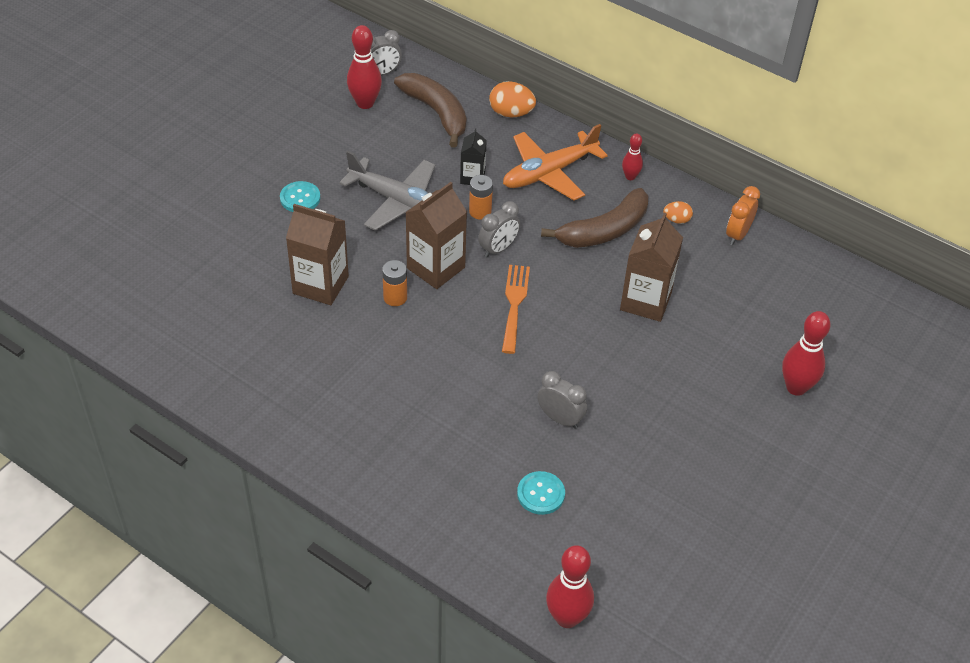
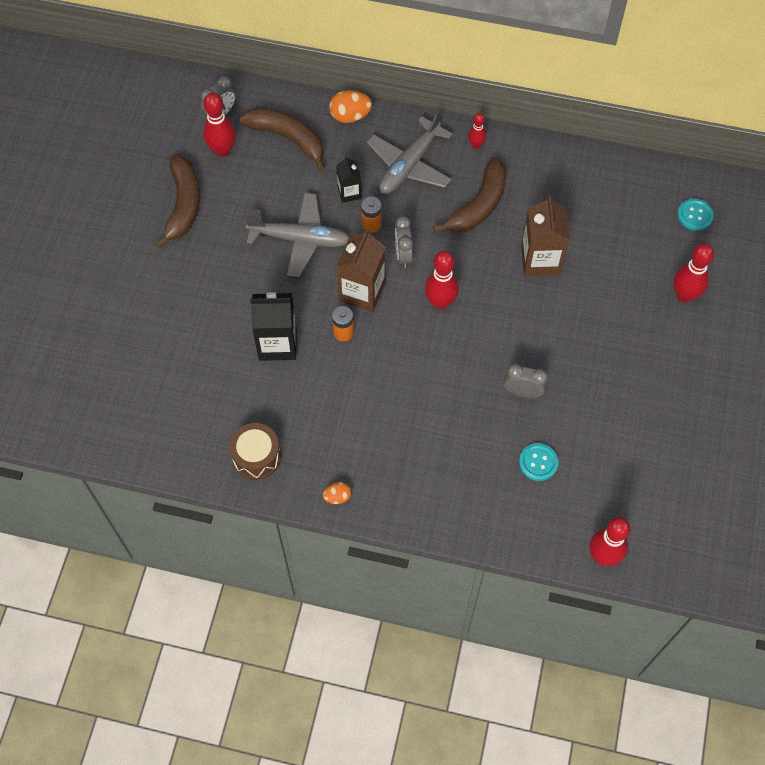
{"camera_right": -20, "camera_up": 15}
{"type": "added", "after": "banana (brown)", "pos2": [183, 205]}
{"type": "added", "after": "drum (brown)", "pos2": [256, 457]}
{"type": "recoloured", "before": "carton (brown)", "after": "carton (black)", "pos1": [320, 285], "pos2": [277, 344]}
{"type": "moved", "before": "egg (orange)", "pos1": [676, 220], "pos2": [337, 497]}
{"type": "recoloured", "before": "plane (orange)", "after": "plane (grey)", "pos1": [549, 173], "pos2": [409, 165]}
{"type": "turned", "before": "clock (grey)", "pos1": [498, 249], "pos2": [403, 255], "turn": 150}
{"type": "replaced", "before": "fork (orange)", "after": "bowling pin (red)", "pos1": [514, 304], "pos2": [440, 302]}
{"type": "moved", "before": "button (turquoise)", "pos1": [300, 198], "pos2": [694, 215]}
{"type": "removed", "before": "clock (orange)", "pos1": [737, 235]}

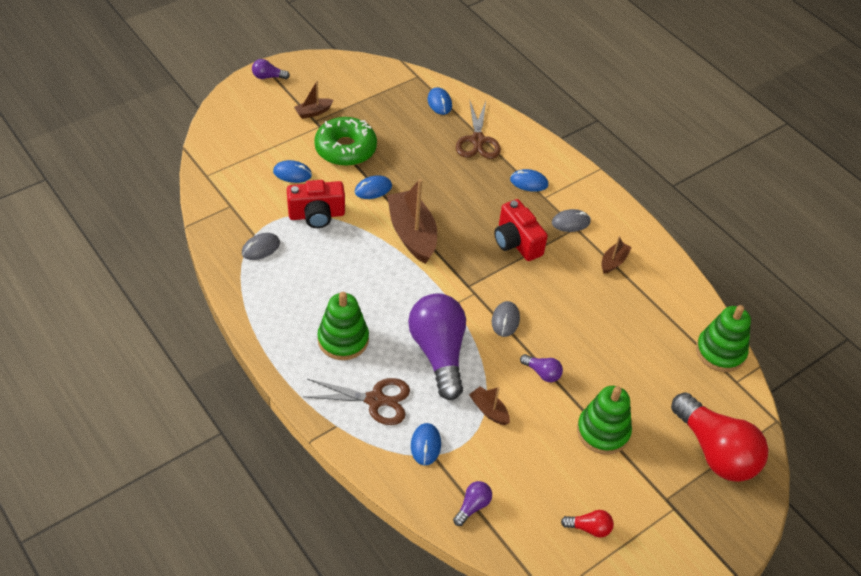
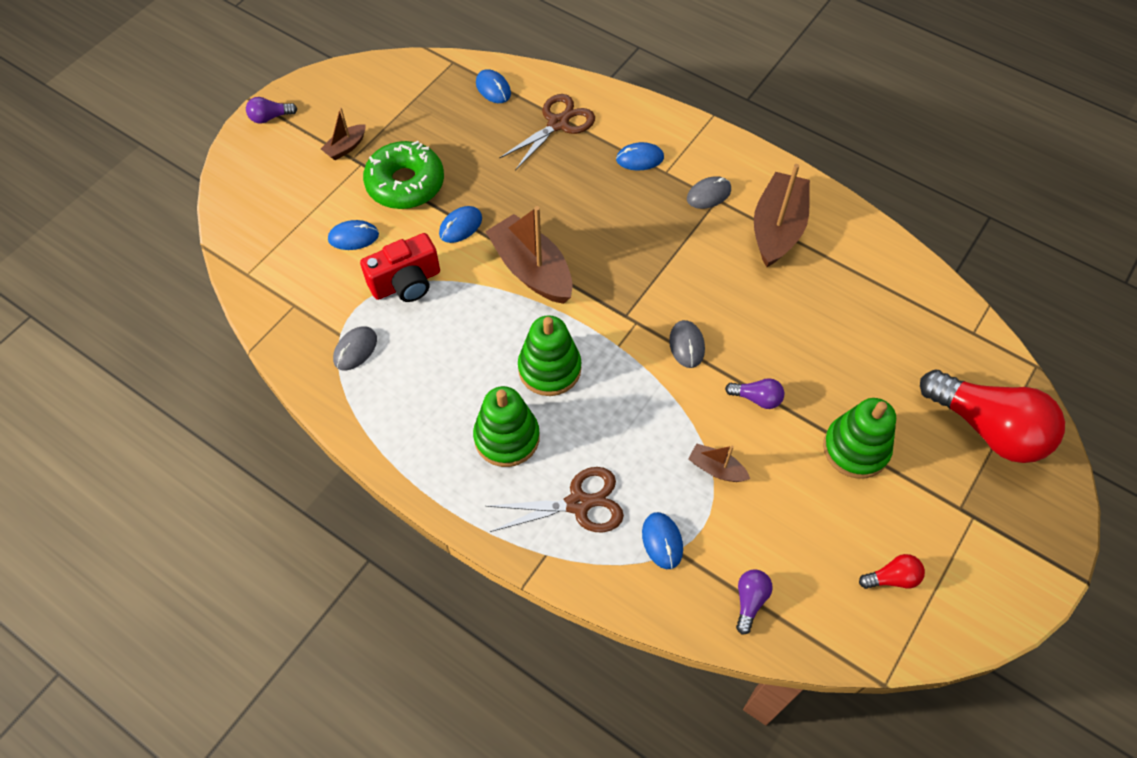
{"camera_right": -15, "camera_up": 10}
{"type": "turned", "before": "scissors (brown)", "pos1": [477, 140], "pos2": [558, 124], "turn": -120}
{"type": "moved", "before": "stacking toy (green)", "pos1": [720, 351], "pos2": [549, 369]}
{"type": "resized", "before": "boat (brown)", "pos1": [613, 261], "pos2": [777, 228], "scale": 2.04}
{"type": "removed", "before": "light bulb (purple)", "pos1": [439, 353]}
{"type": "removed", "before": "camera (red)", "pos1": [516, 242]}

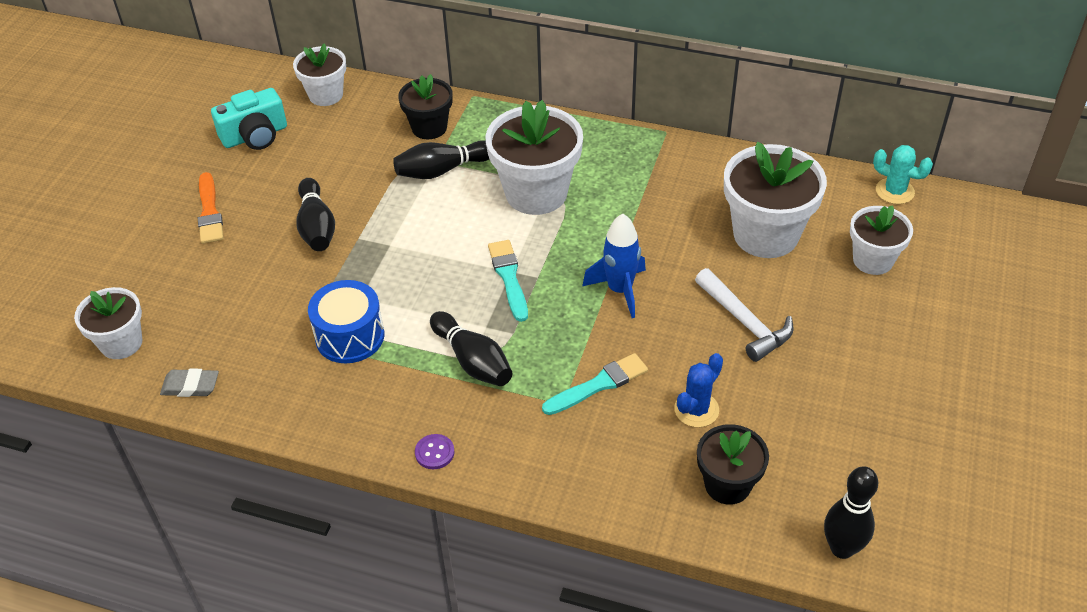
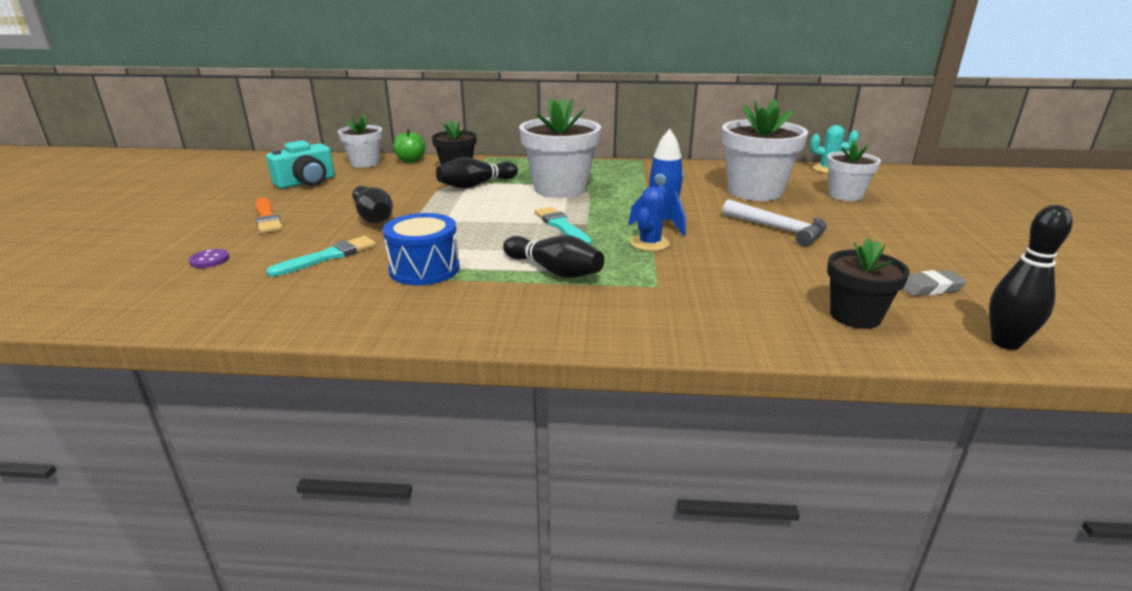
{"camera_right": -15, "camera_up": -20}
{"type": "moved", "before": "button (purple)", "pos1": [434, 452], "pos2": [209, 260]}
{"type": "moved", "before": "brush (turquoise)", "pos1": [598, 385], "pos2": [328, 257]}
{"type": "added", "after": "apple (green)", "pos2": [410, 161]}
{"type": "moved", "before": "cactus (blue)", "pos1": [696, 409], "pos2": [650, 243]}
{"type": "moved", "before": "eraser (grey)", "pos1": [190, 386], "pos2": [929, 288]}
{"type": "removed", "before": "flower pot (white)", "pos1": [121, 343]}

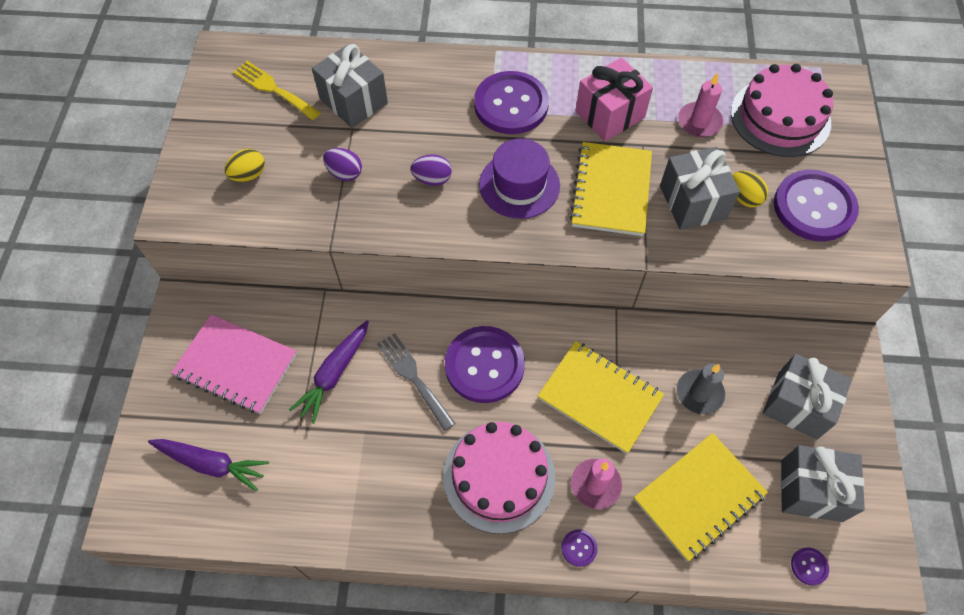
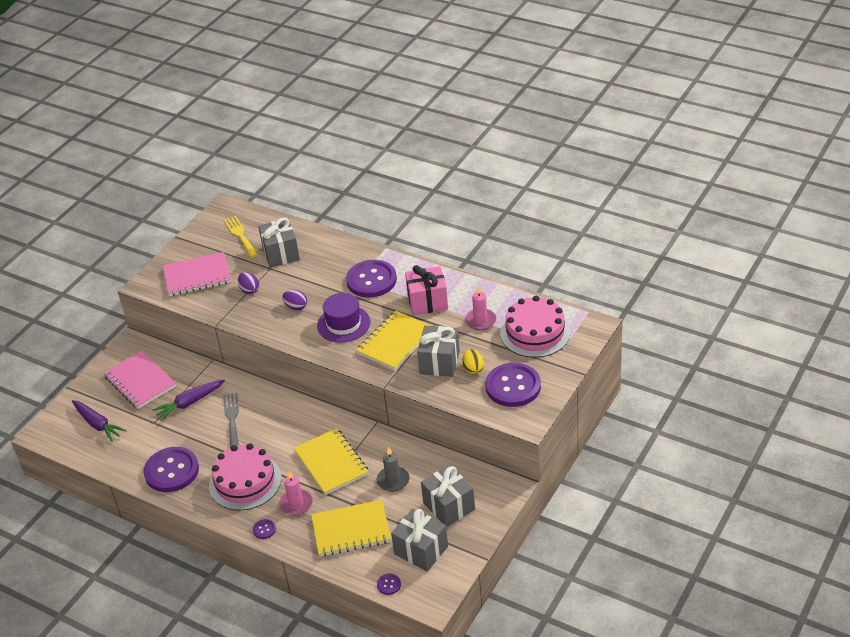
{"camera_right": 30, "camera_up": -20}
{"type": "moved", "before": "button (purple)", "pos1": [484, 365], "pos2": [171, 471]}
{"type": "replaced", "before": "egg (yellow)", "after": "notebook (pink)", "pos1": [249, 175], "pos2": [197, 276]}

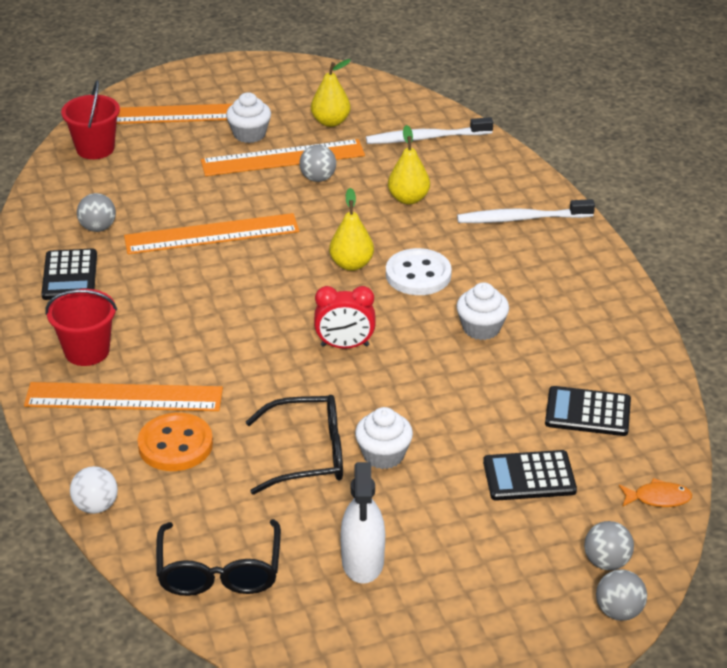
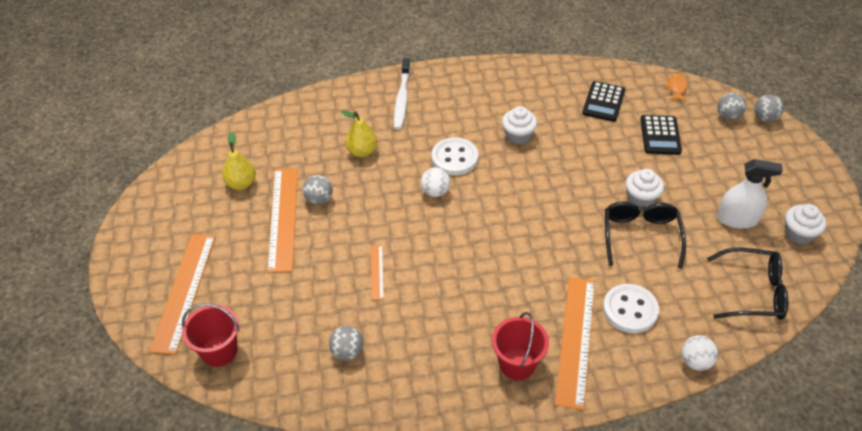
{"camera_right": -80, "camera_up": 10}
{"type": "resized", "before": "ruler (orange)", "pos1": [211, 234], "pos2": [377, 272], "scale": 0.47}
{"type": "replaced", "before": "pear (yellow)", "after": "ball (white)", "pos1": [351, 264], "pos2": [435, 192]}
{"type": "recoloured", "before": "button (orange)", "after": "button (white)", "pos1": [175, 445], "pos2": [630, 310]}
{"type": "moved", "before": "cupcake (white)", "pos1": [249, 134], "pos2": [798, 233]}
{"type": "removed", "before": "calculator (black)", "pos1": [70, 275]}
{"type": "removed", "before": "clock (red)", "pos1": [345, 345]}
{"type": "removed", "before": "toothbrush (white)", "pos1": [426, 138]}

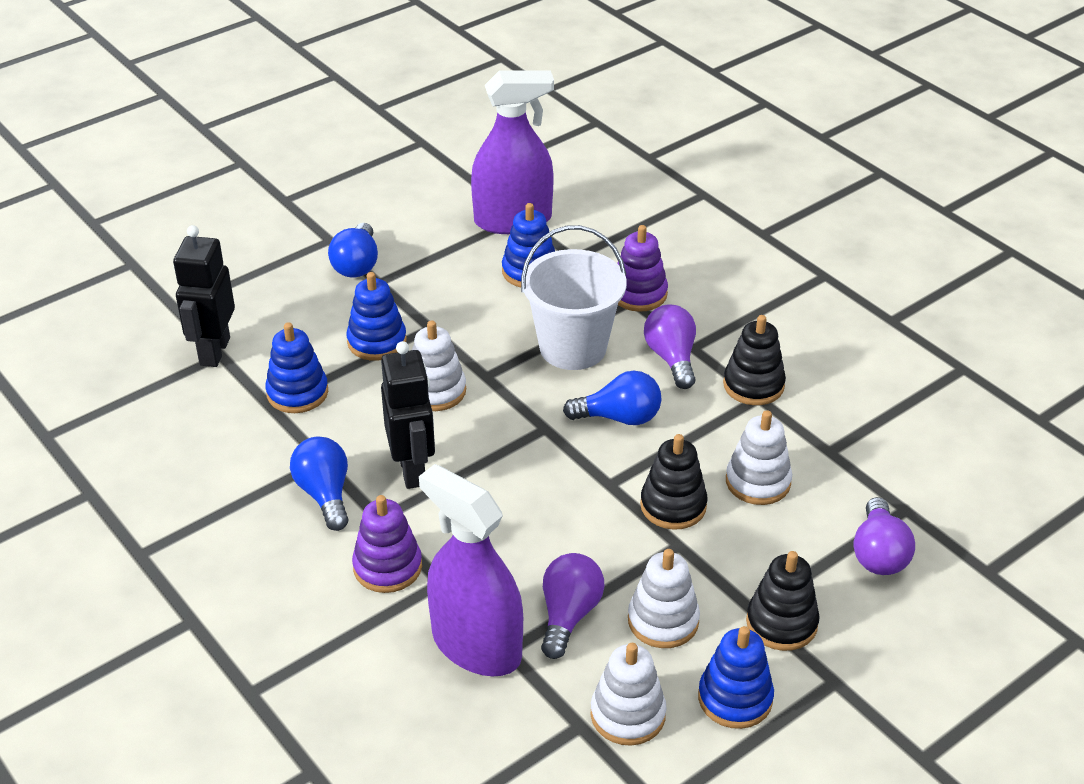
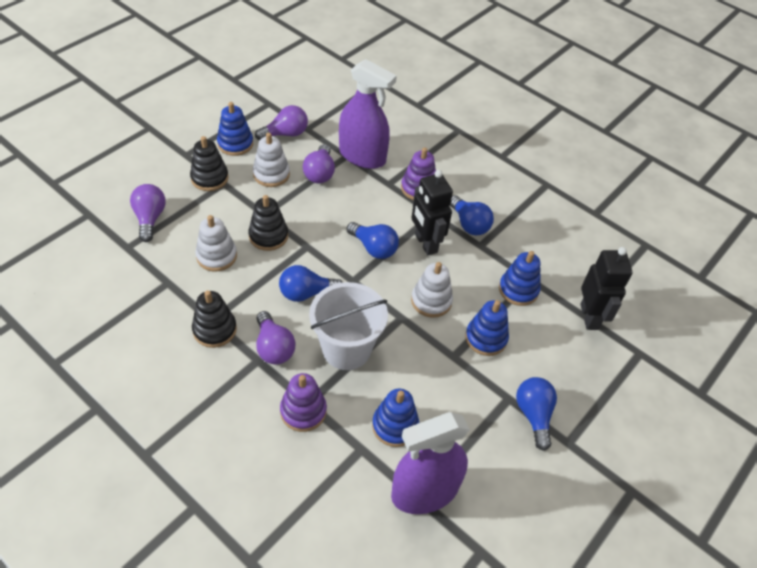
{"camera_right": 165, "camera_up": 10}
{"type": "replaced", "before": "stacking toy (white)", "after": "light bulb (purple)", "pos1": [628, 714], "pos2": [285, 134]}
{"type": "added", "after": "light bulb (blue)", "pos2": [374, 248]}

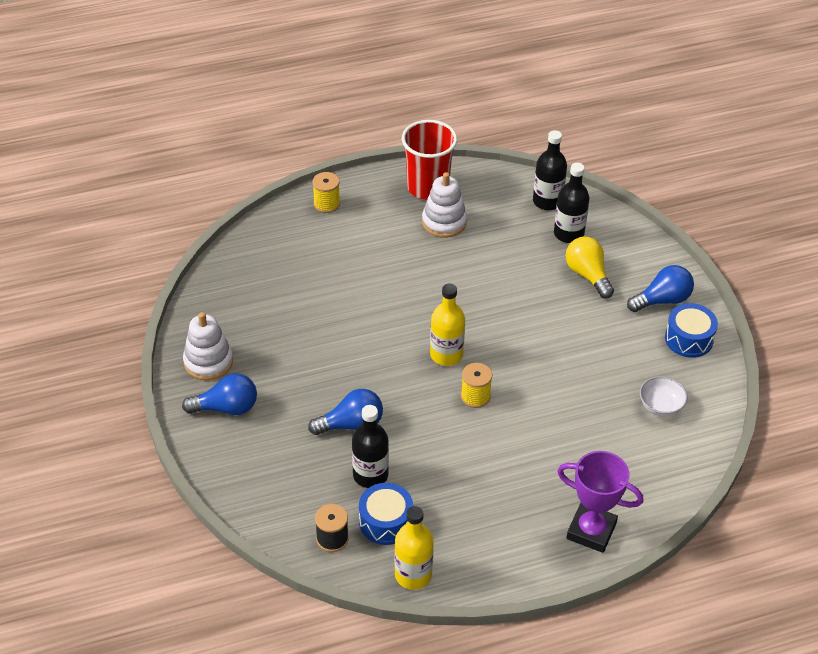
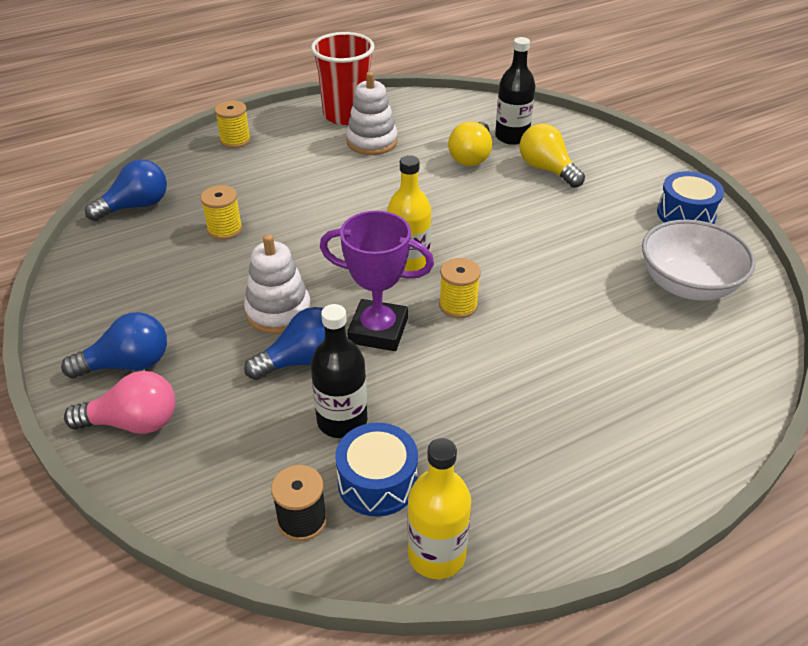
{"camera_right": -10, "camera_up": -5}
{"type": "added", "after": "light bulb (pink)", "pos2": [133, 423]}
{"type": "moved", "before": "light bulb (blue)", "pos1": [662, 300], "pos2": [135, 206]}
{"type": "added", "after": "spool (yellow)", "pos2": [225, 229]}
{"type": "moved", "before": "stacking toy (white)", "pos1": [208, 362], "pos2": [278, 312]}
{"type": "moved", "before": "trophy (purple)", "pos1": [591, 531], "pos2": [378, 331]}
{"type": "added", "after": "light bulb (yellow)", "pos2": [471, 156]}
{"type": "resized", "before": "bowl (white)", "pos1": [660, 406], "pos2": [688, 285], "scale": 1.79}
{"type": "removed", "before": "bottle (black)", "pos1": [547, 201]}

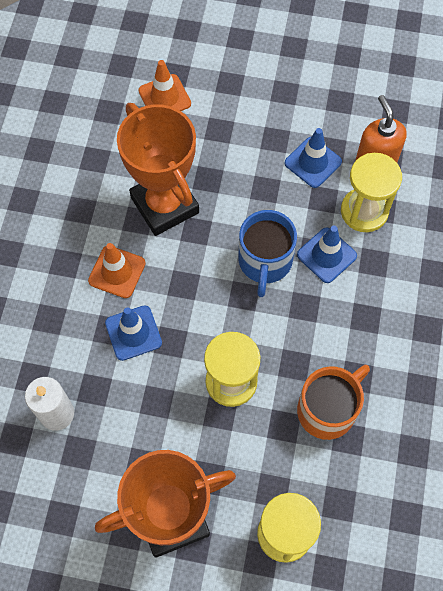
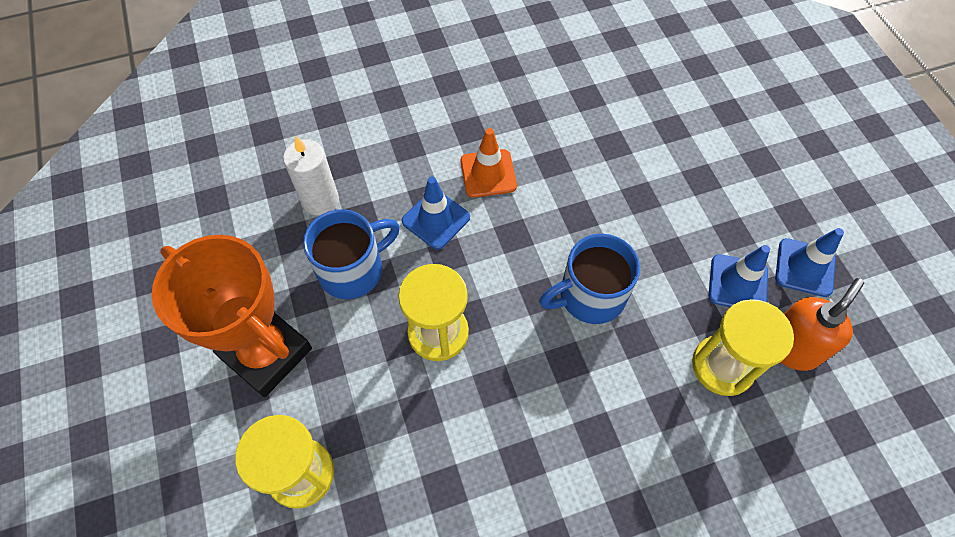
{"camera_right": 60, "camera_up": -5}
{"type": "added", "after": "mug (blue)", "pos2": [353, 269]}
{"type": "moved", "before": "traffic cone (blue)", "pos1": [326, 255], "pos2": [804, 267]}
{"type": "removed", "before": "trophy (orange)", "pos1": [165, 205]}
{"type": "removed", "before": "traffic cone (orange)", "pos1": [164, 97]}
{"type": "removed", "before": "mug (orange)", "pos1": [328, 409]}

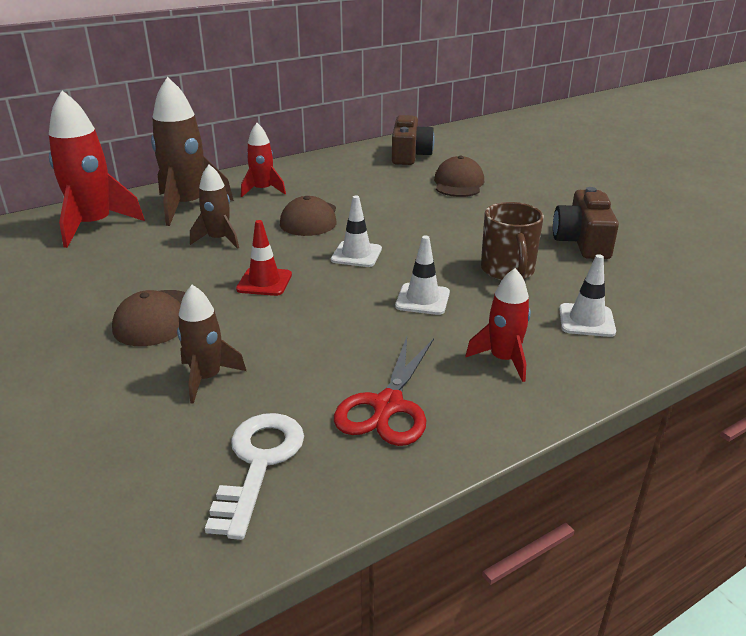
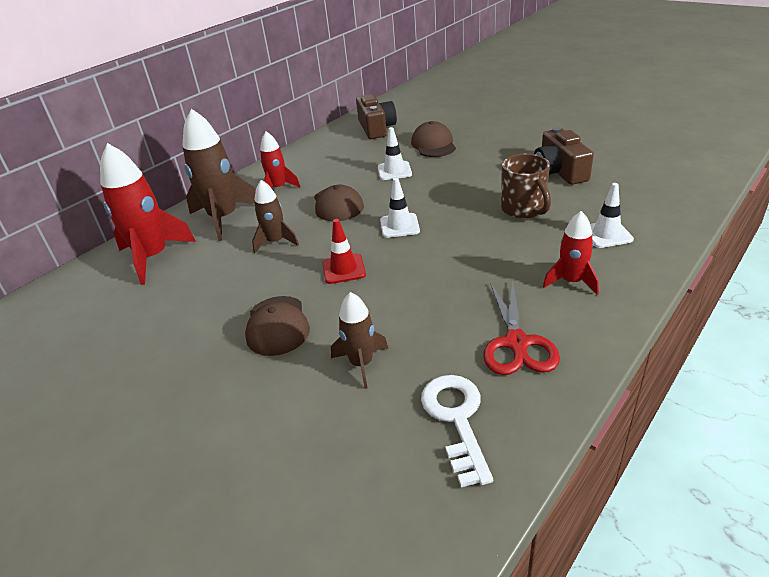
{"camera_right": -15, "camera_up": 5}
{"type": "moved", "before": "traffic cone (white)", "pos1": [422, 299], "pos2": [394, 171]}

